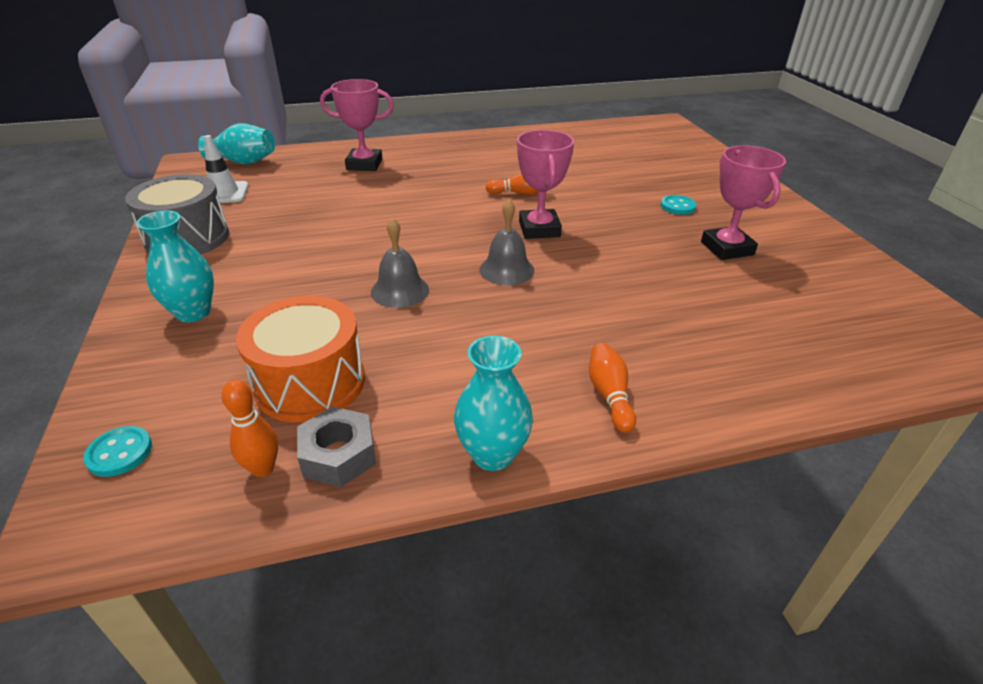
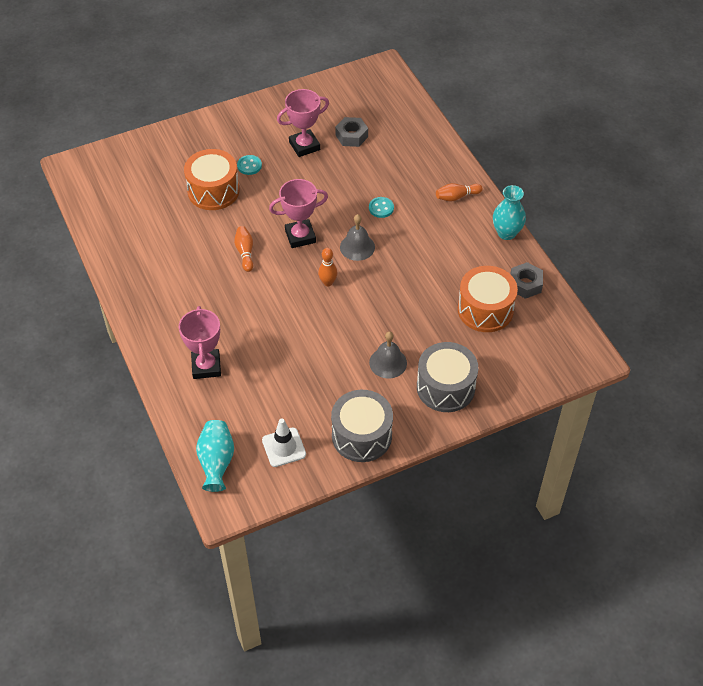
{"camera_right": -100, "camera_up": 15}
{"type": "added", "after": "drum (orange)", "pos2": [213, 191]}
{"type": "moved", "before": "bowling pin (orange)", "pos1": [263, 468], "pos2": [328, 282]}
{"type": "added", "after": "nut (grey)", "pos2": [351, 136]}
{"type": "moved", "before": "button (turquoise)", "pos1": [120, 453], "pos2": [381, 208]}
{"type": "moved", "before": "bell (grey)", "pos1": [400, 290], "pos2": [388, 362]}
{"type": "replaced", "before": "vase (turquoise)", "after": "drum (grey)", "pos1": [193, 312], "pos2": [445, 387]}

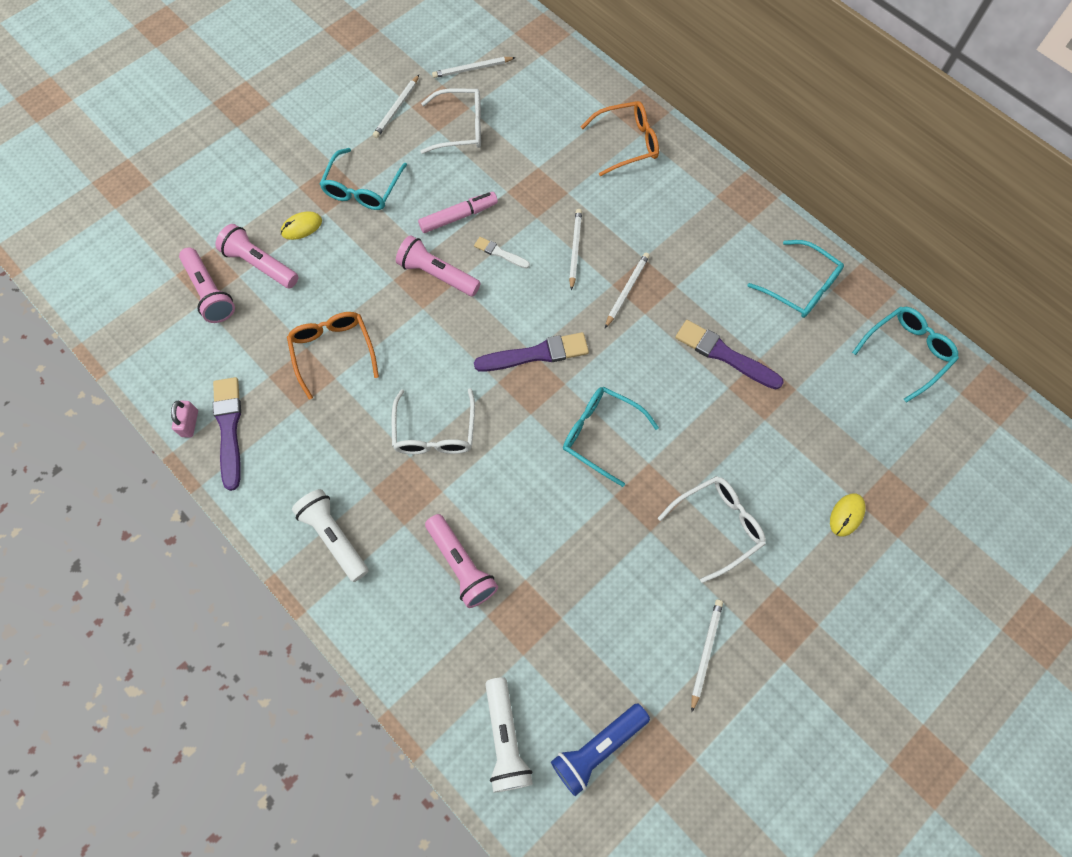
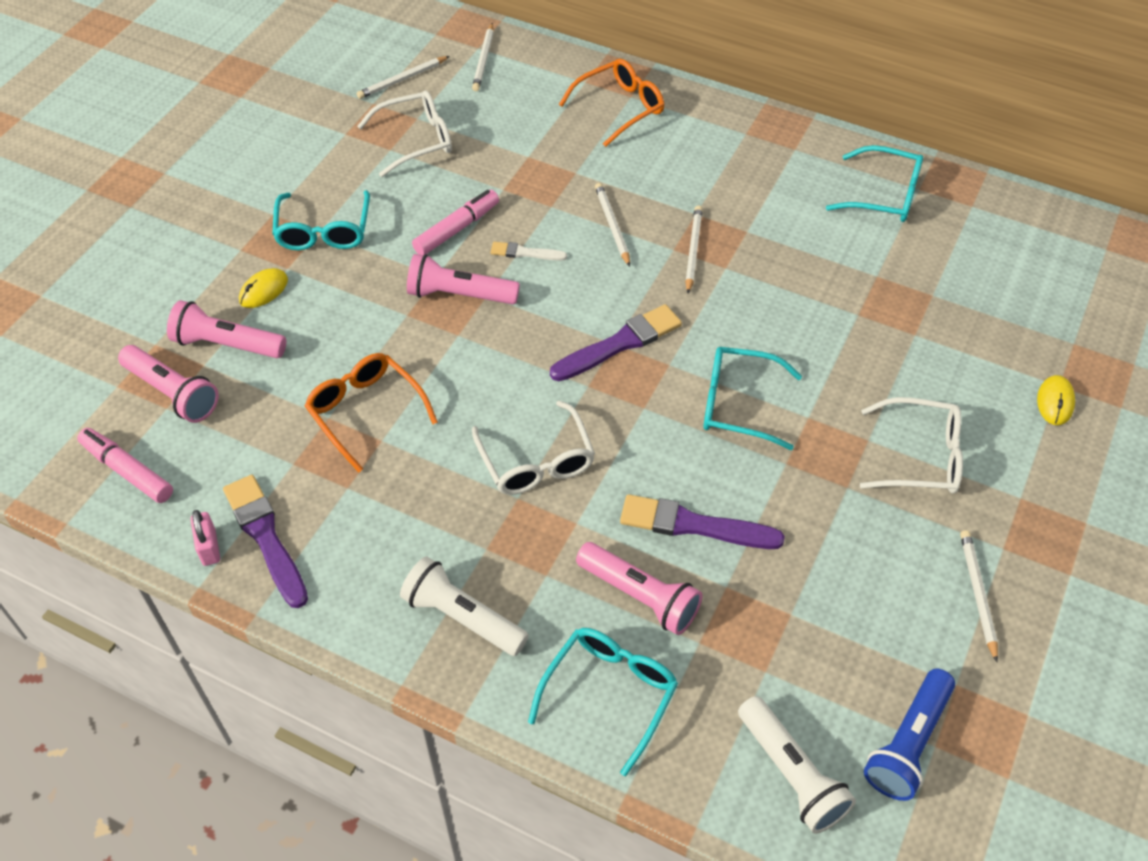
{"camera_right": -20, "camera_up": -15}
{"type": "added", "after": "marker (pink)", "pos2": [127, 471]}
{"type": "moved", "before": "pencil (white)", "pos1": [396, 108], "pos2": [483, 59]}
{"type": "moved", "before": "glasses (turquoise)", "pos1": [907, 352], "pos2": [610, 693]}
{"type": "moved", "before": "brush (purple)", "pos1": [724, 355], "pos2": [694, 525]}
{"type": "turned", "before": "glasses (white)", "pos1": [718, 526], "pos2": [921, 457], "turn": 60}

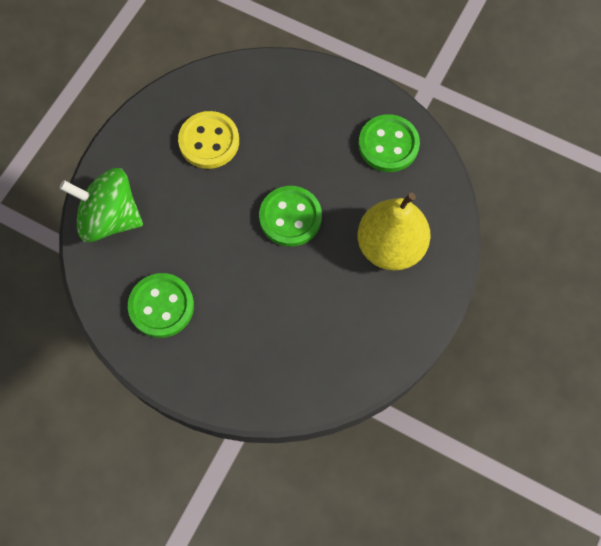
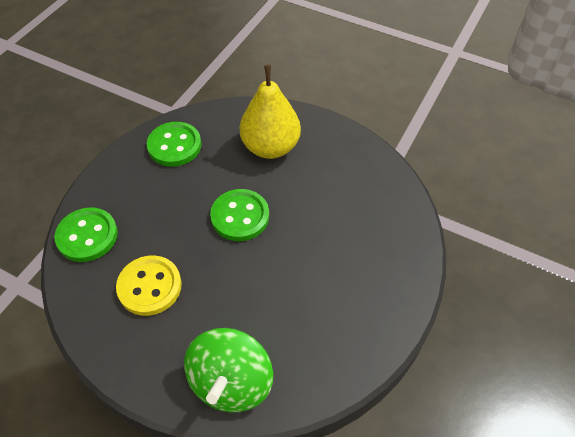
{"camera_right": -90, "camera_up": -15}
{"type": "moved", "before": "button (green)", "pos1": [161, 306], "pos2": [87, 236]}

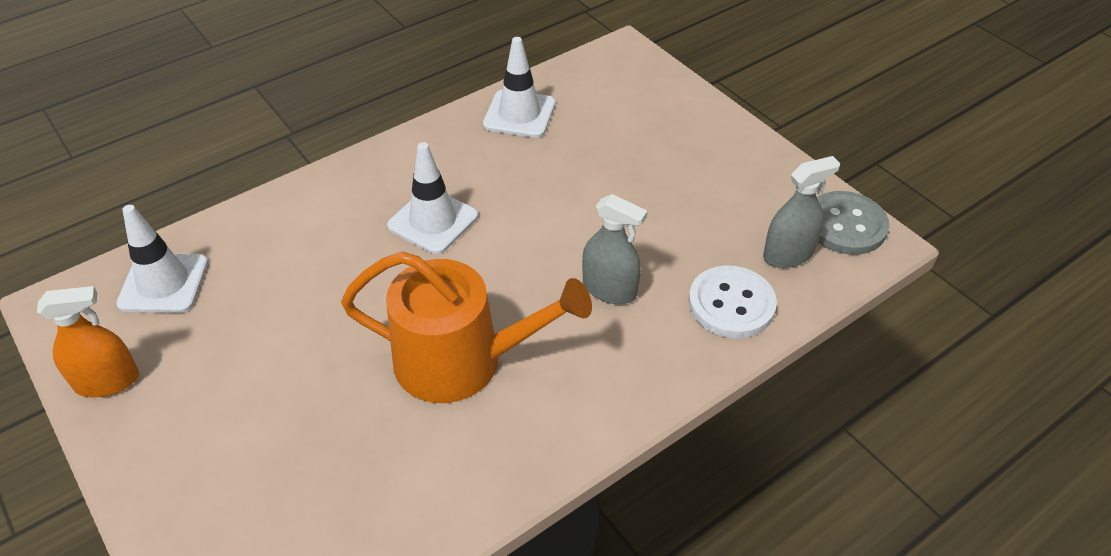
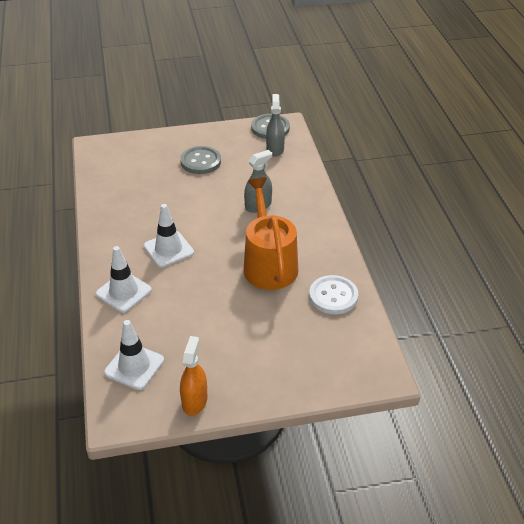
{"camera_right": -65, "camera_up": -5}
{"type": "moved", "before": "traffic cone (white)", "pos1": [519, 114], "pos2": [123, 292]}
{"type": "added", "after": "button (grey)", "pos2": [200, 161]}
{"type": "turned", "before": "watering can (orange)", "pos1": [461, 361], "pos2": [269, 264], "turn": -45}
{"type": "moved", "before": "button (white)", "pos1": [731, 304], "pos2": [333, 296]}

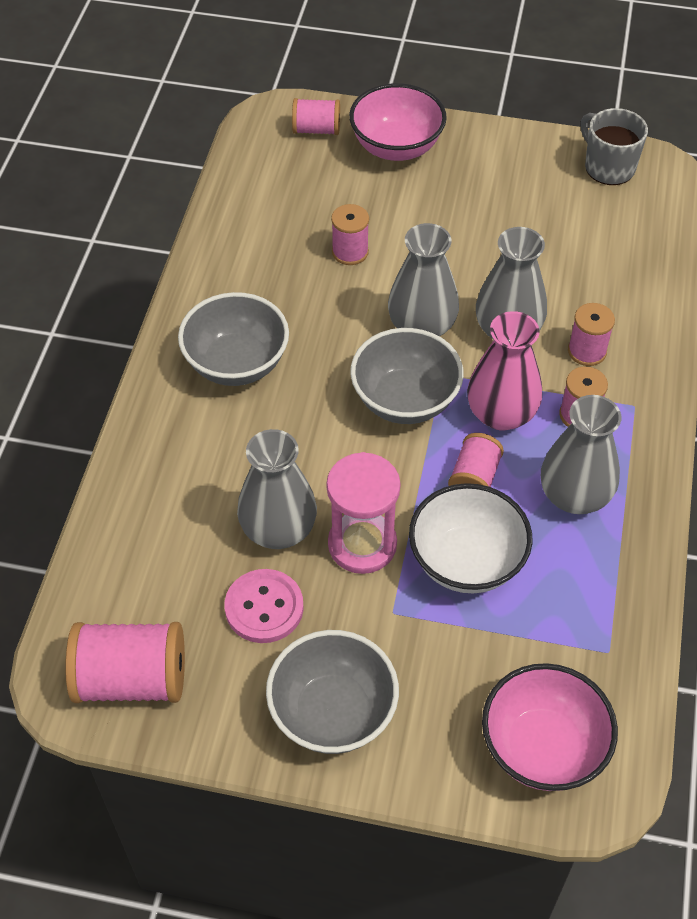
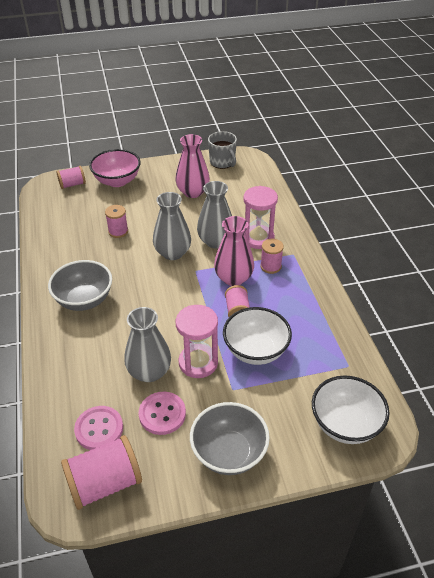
{"camera_right": -25, "camera_up": -10}
{"type": "added", "after": "button (pink)", "pos2": [99, 429]}
{"type": "added", "after": "vase (pink)", "pos2": [193, 192]}
{"type": "turned", "before": "mug (grey)", "pos1": [608, 167], "pos2": [222, 162], "turn": -150}
{"type": "replaced", "before": "spool (pink)", "after": "hourglass (pink)", "pos1": [587, 351], "pos2": [258, 238]}
{"type": "recoloured", "before": "bowl (pink)", "after": "bowl (white)", "pos1": [542, 747], "pos2": [345, 424]}
{"type": "removed", "before": "bowl (grey)", "pos1": [405, 400]}
{"type": "removed", "before": "vase (grey)", "pos1": [574, 496]}

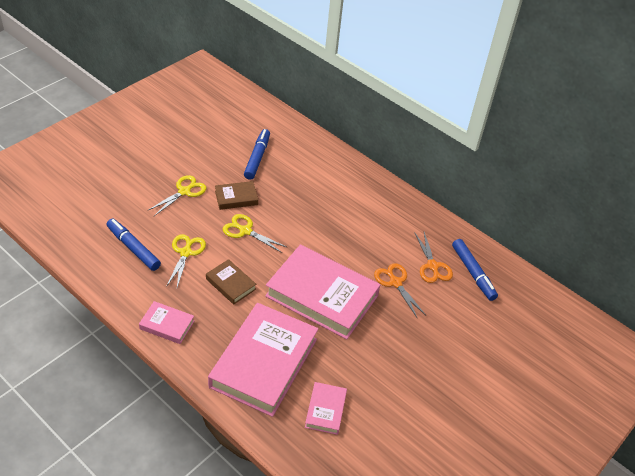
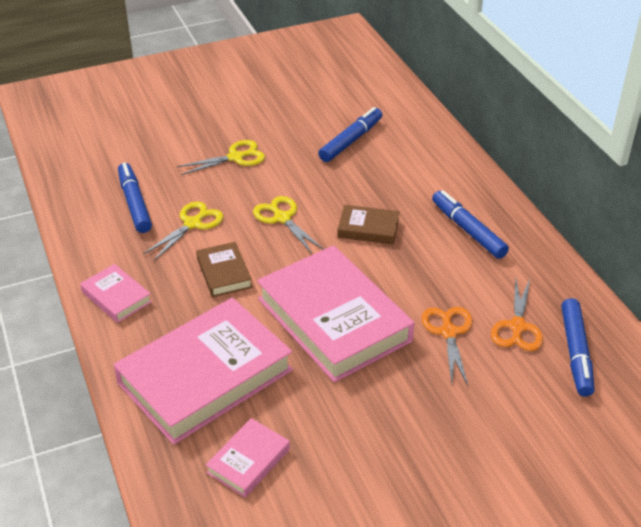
{"camera_right": 30, "camera_up": -5}
{"type": "moved", "before": "book (brown)", "pos1": [236, 198], "pos2": [368, 228]}
{"type": "added", "after": "marker (blue)", "pos2": [468, 230]}

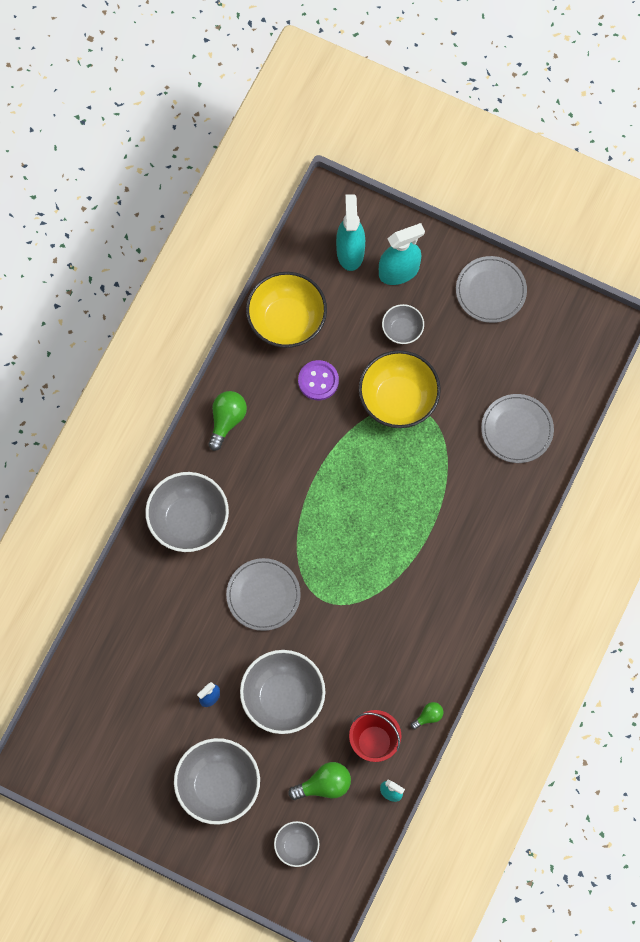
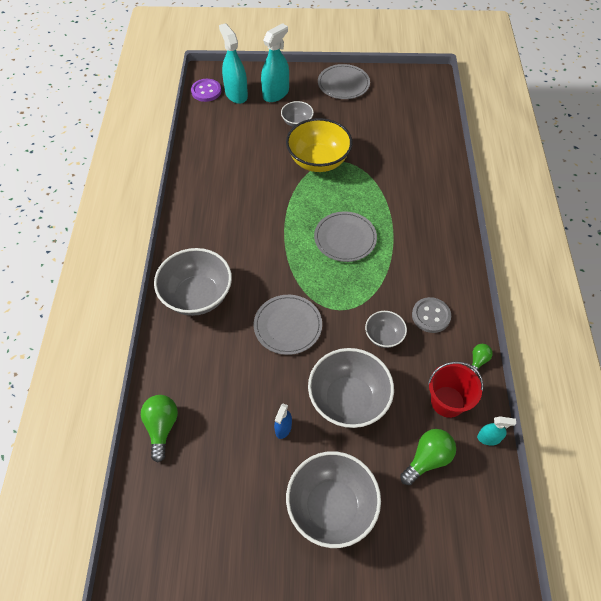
{"camera_right": -25, "camera_up": -15}
{"type": "moved", "before": "light bulb (green)", "pos1": [227, 420], "pos2": [162, 427]}
{"type": "moved", "before": "button (purple)", "pos1": [318, 381], "pos2": [206, 91]}
{"type": "moved", "before": "plate (grey)", "pos1": [517, 429], "pos2": [345, 238]}
{"type": "moved", "before": "bowl (grey)", "pos1": [296, 846], "pos2": [384, 336]}
{"type": "added", "after": "button (grey)", "pos2": [431, 316]}
{"type": "removed", "before": "bowl (yellow)", "pos1": [286, 321]}

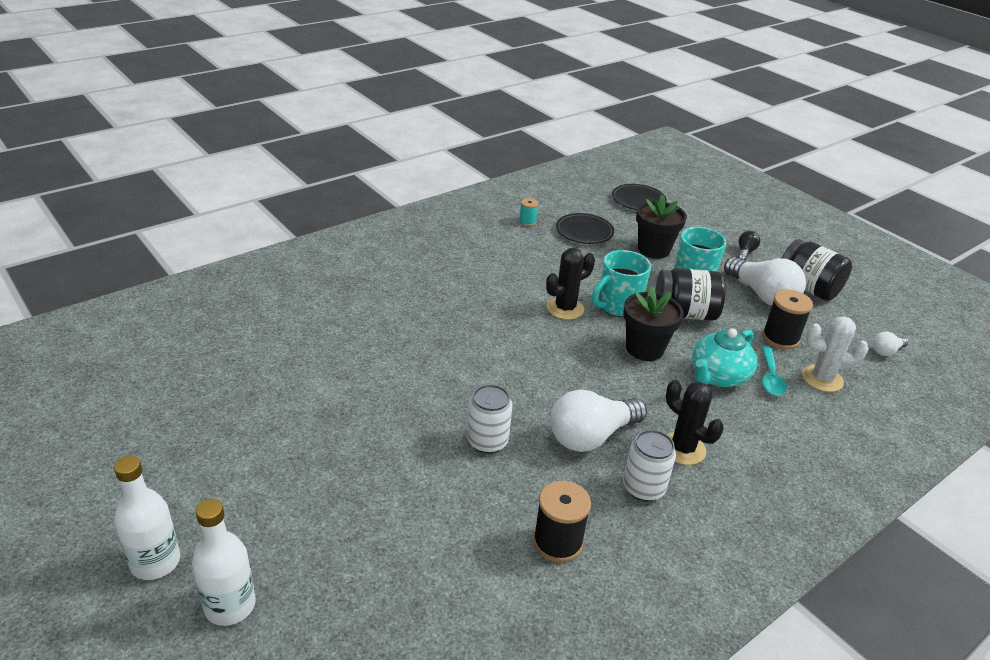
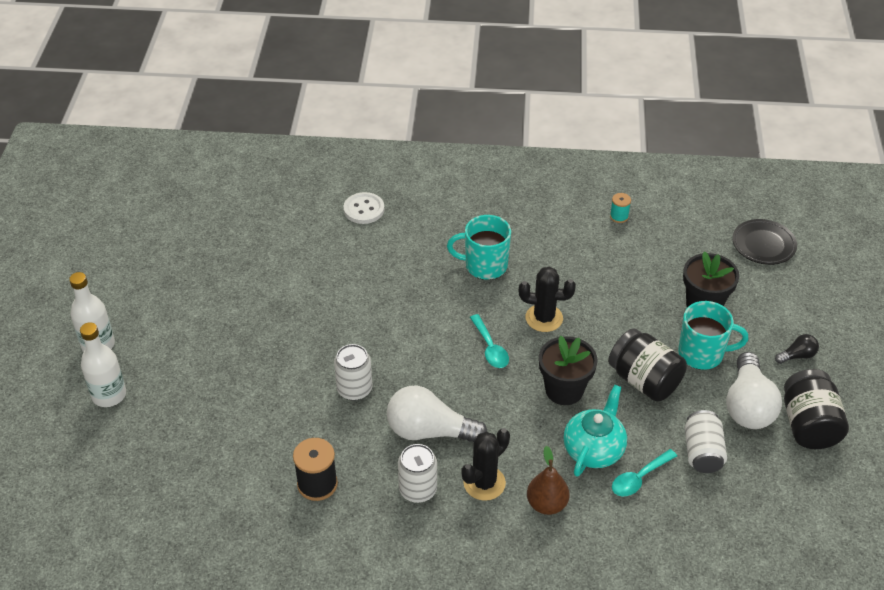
{"camera_right": 45, "camera_up": 10}
{"type": "added", "after": "button (white)", "pos2": [364, 209]}
{"type": "moved", "before": "mug (turquoise)", "pos1": [617, 306], "pos2": [484, 265]}
{"type": "turned", "before": "cactus (black)", "pos1": [682, 449], "pos2": [484, 483], "turn": 45}
{"type": "added", "after": "spoon (turquoise)", "pos2": [490, 348]}
{"type": "added", "after": "pear (brown)", "pos2": [547, 504]}
{"type": "turned", "before": "teapot (turquoise)", "pos1": [718, 376], "pos2": [594, 449], "turn": 120}
{"type": "replaced", "before": "spool (black)", "after": "can (white)", "pos1": [780, 338], "pos2": [702, 452]}
{"type": "removed", "before": "plate (black)", "pos1": [584, 232]}
{"type": "removed", "before": "cactus (white)", "pos1": [822, 379]}
{"type": "removed", "before": "light bulb (white)", "pos1": [886, 351]}

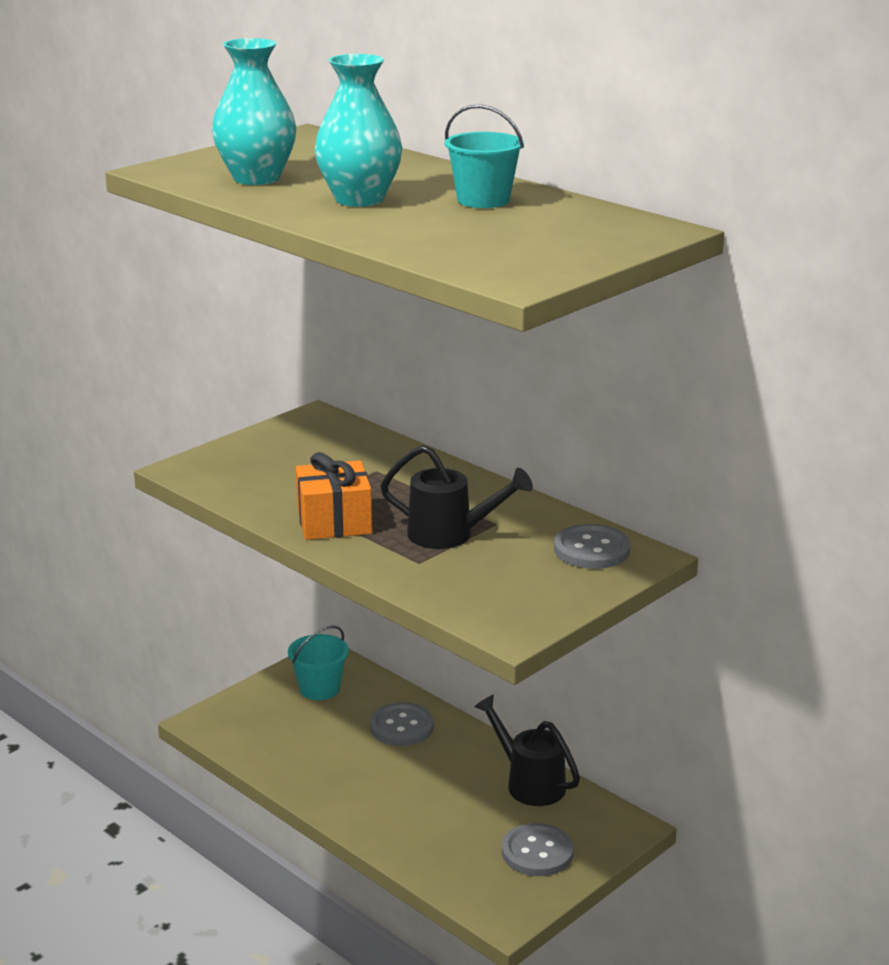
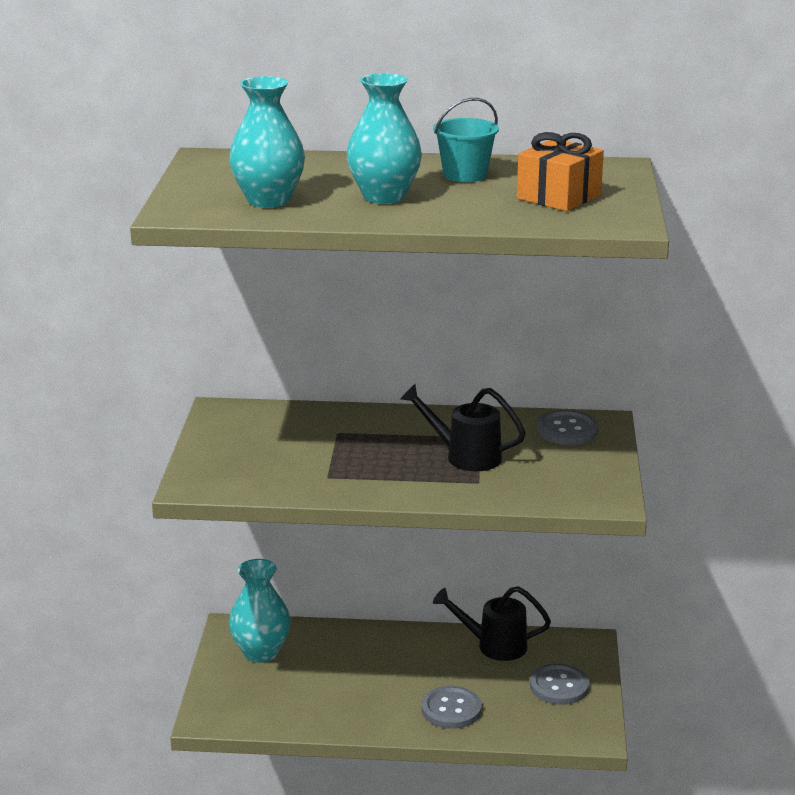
{"camera_right": -40, "camera_up": 0}
{"type": "replaced", "before": "bucket (turquoise)", "after": "vase (turquoise)", "pos1": [319, 689], "pos2": [261, 652]}
{"type": "turned", "before": "watering can (black)", "pos1": [449, 535], "pos2": [466, 456], "turn": -135}
{"type": "moved", "before": "button (grey)", "pos1": [401, 727], "pos2": [451, 709]}
{"type": "moved", "before": "gift (orange)", "pos1": [334, 522], "pos2": [559, 197]}

